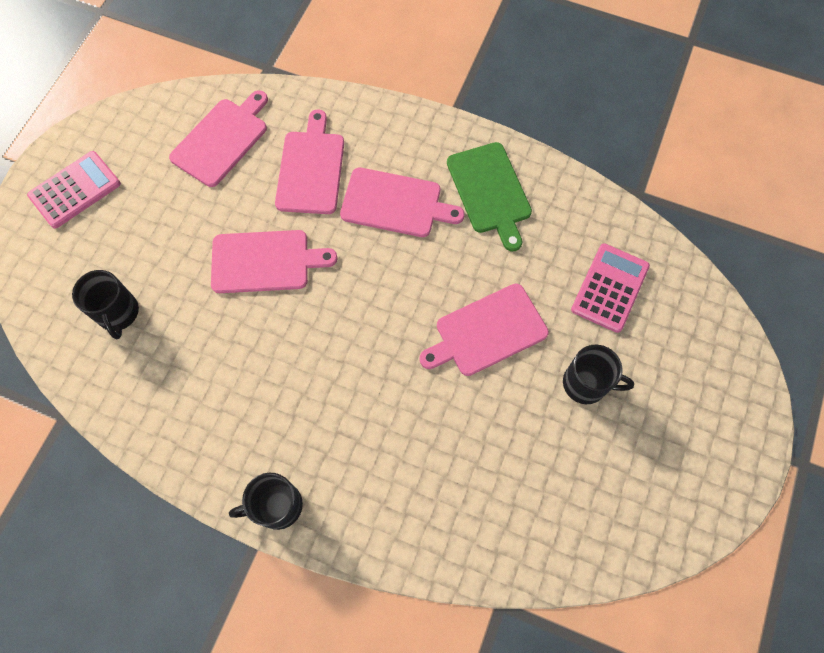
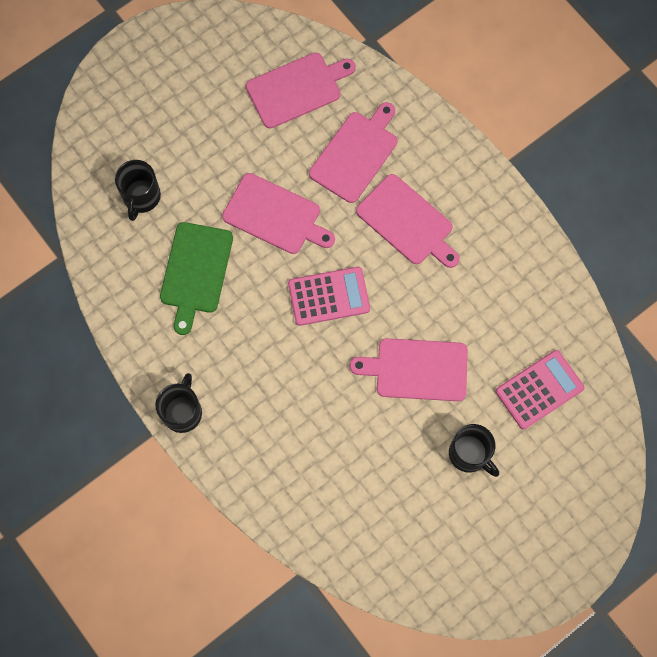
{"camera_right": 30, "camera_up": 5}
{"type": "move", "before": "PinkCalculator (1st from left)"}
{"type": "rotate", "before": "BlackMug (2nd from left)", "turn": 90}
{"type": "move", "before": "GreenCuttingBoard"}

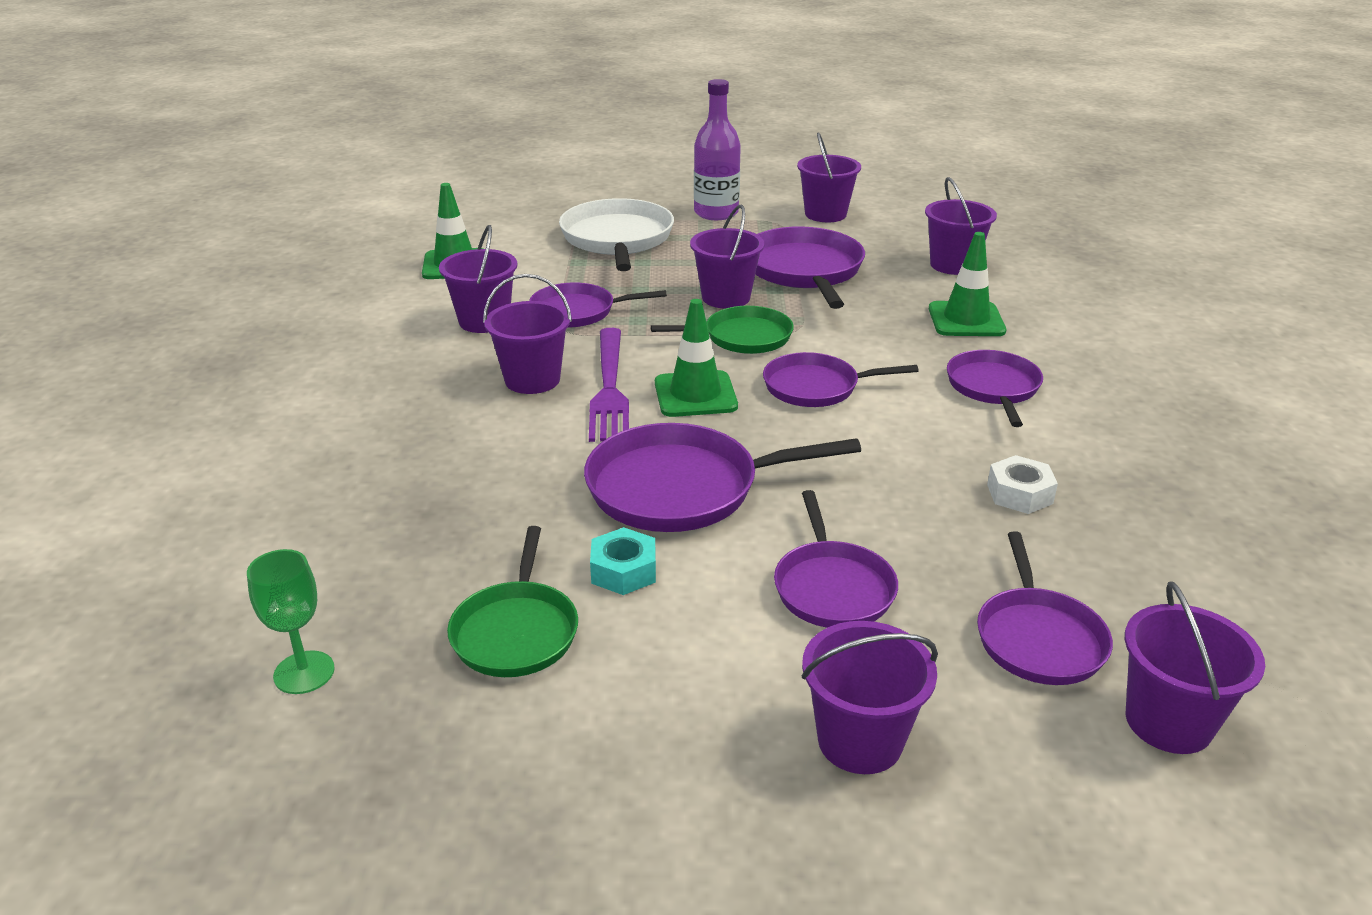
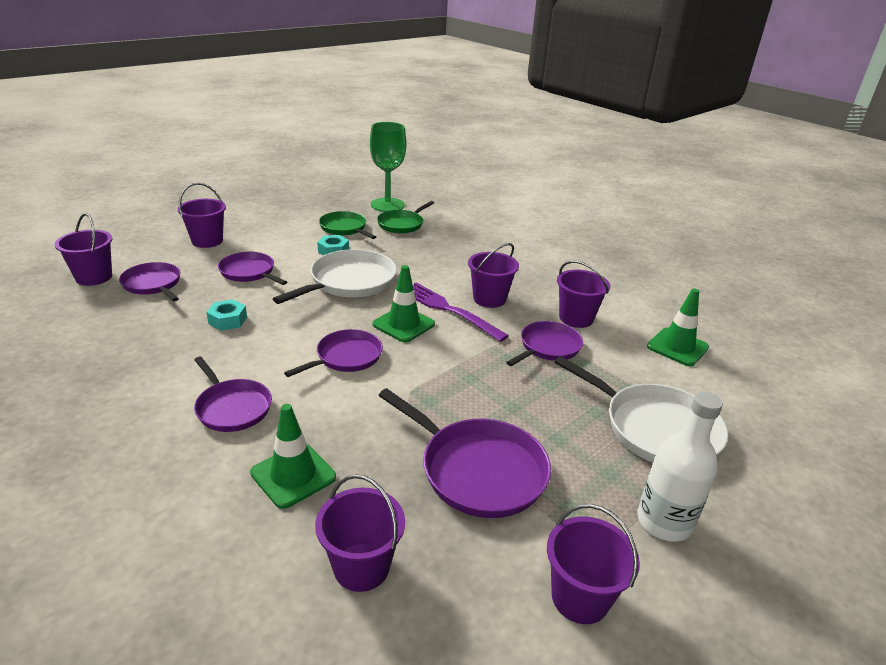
{"camera_right": 135, "camera_up": 0}
{"type": "resize", "before": "GreenGoblet", "scale": 1.78}
{"type": "recolor", "before": "PurplePan (2nd from left)", "after": "WhitePan (1st from left)"}
{"type": "move", "before": "GreenPan (2nd from left)"}
{"type": "delete", "before": "PurpleBucket (3rd from left)"}
{"type": "recolor", "before": "PurpleBottle", "after": "WhiteBottle"}
{"type": "delete", "before": "WhiteNut"}
{"type": "insert", "after": "TurquoiseNut (1st from left)"}

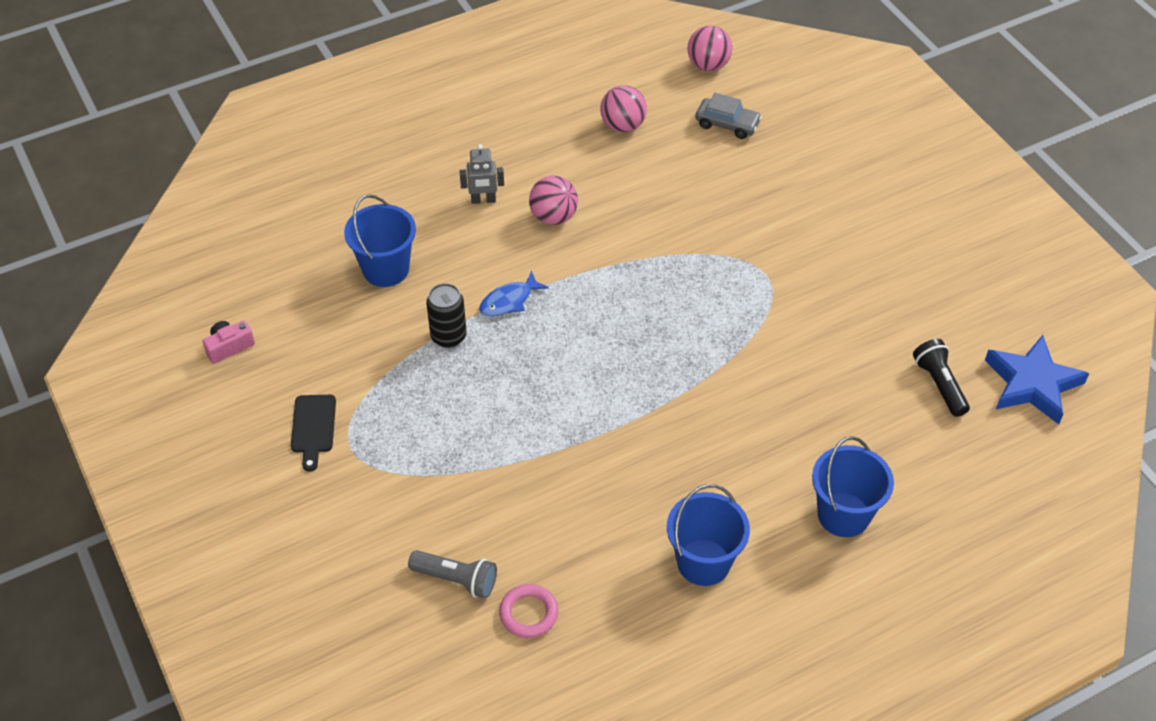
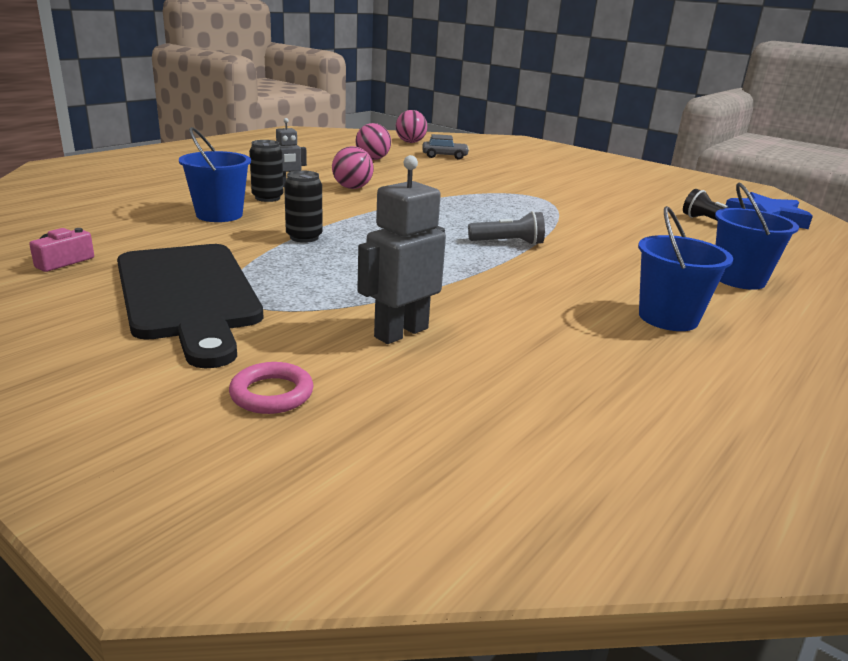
{"camera_right": -25, "camera_up": -25}
{"type": "resize", "before": "BlackCuttingBoard", "scale": 2.43}
{"type": "move", "before": "GreyFlashlight"}
{"type": "delete", "before": "BlueFish"}
{"type": "move", "before": "PinkRing"}
{"type": "insert", "after": "BlackCan (1st from left)"}
{"type": "insert", "after": "GreyRobot (2nd from left)"}

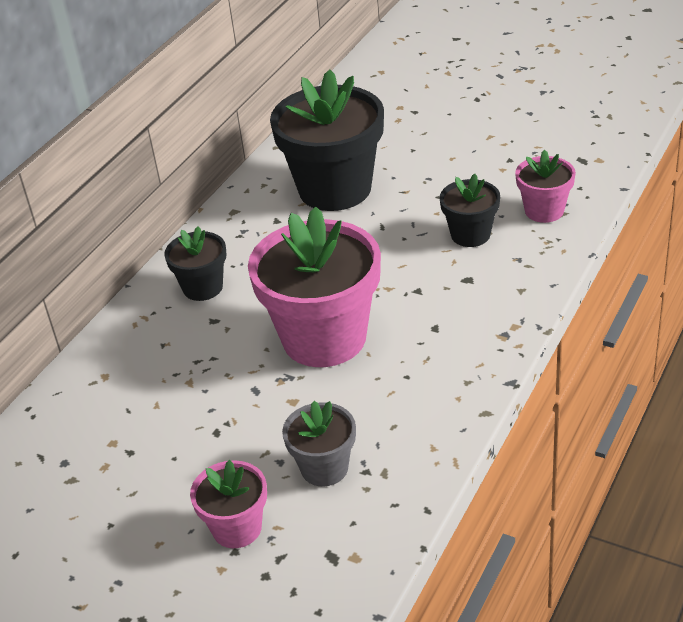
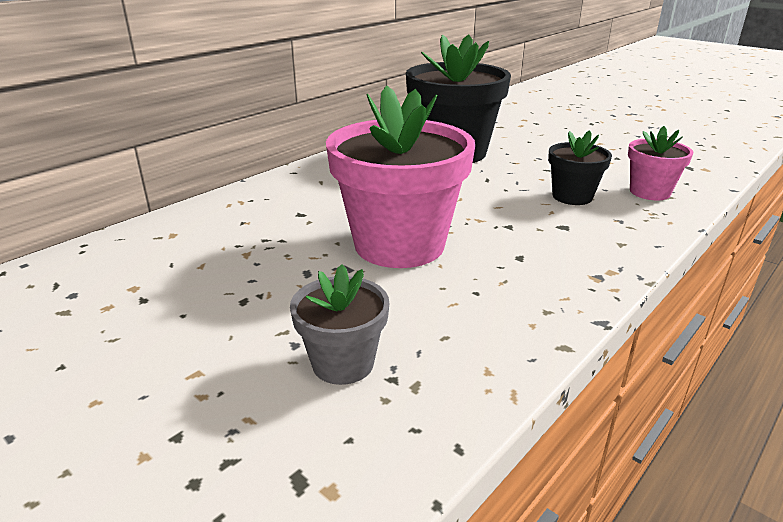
{"camera_right": 10, "camera_up": -10}
{"type": "delete", "before": "BlackFlowerPot (1st from left)"}
{"type": "delete", "before": "PinkFlowerPot (1st from left)"}

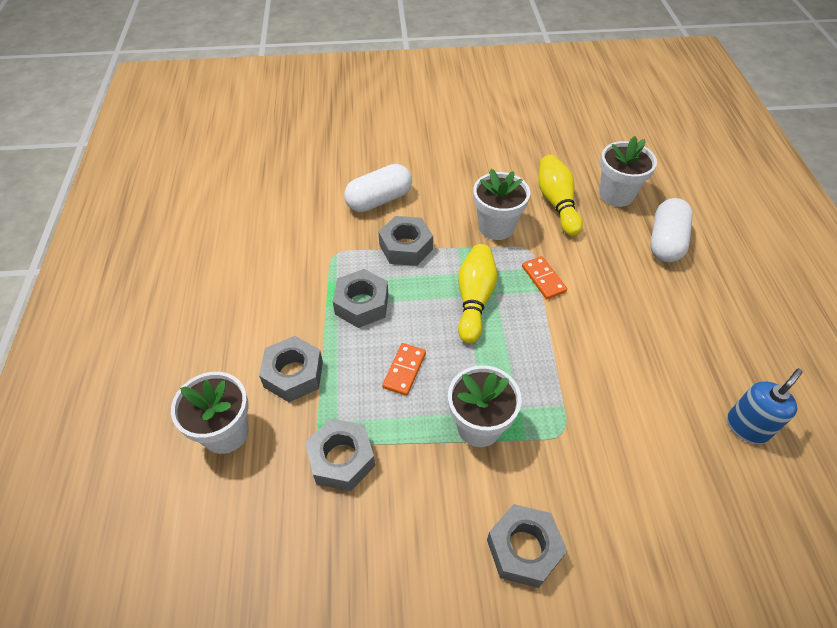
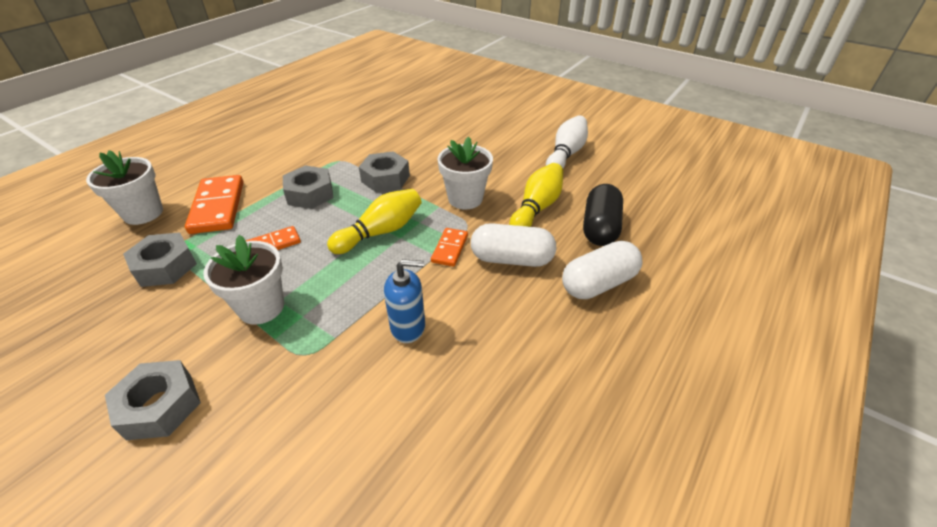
{"camera_right": 40, "camera_up": -10}
{"type": "replace", "before": "GreyNut (1st from left)", "after": "OrangeDomino (1st from left)"}
{"type": "move", "before": "WhiteCapsule (1st from left)"}
{"type": "replace", "before": "WhiteFlowerPot (4th from left)", "after": "BlackCapsule"}
{"type": "move", "before": "BlueSoapDispenser"}
{"type": "insert", "after": "WhiteBowlingPin"}

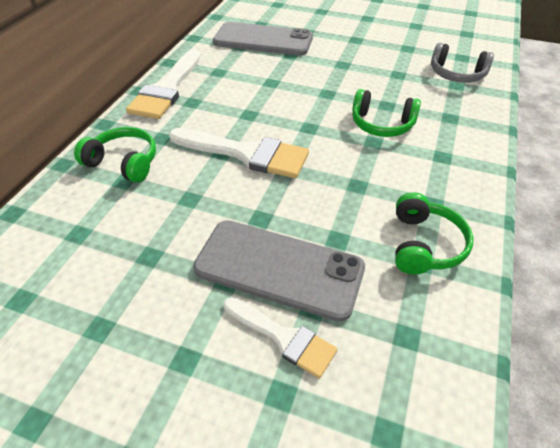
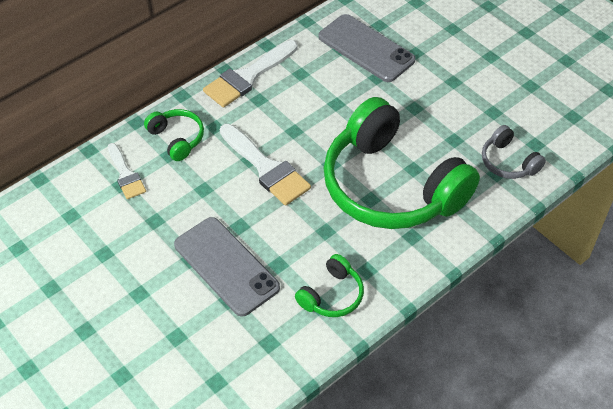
{"camera_right": 30, "camera_up": 5}
{"type": "move", "before": "WhiteBrush (3rd from left in the first image)", "after": "WhiteBrush (1st from left)"}
{"type": "resize", "before": "GreenHeadphones (2nd from left in the first image)", "scale": 2.38}

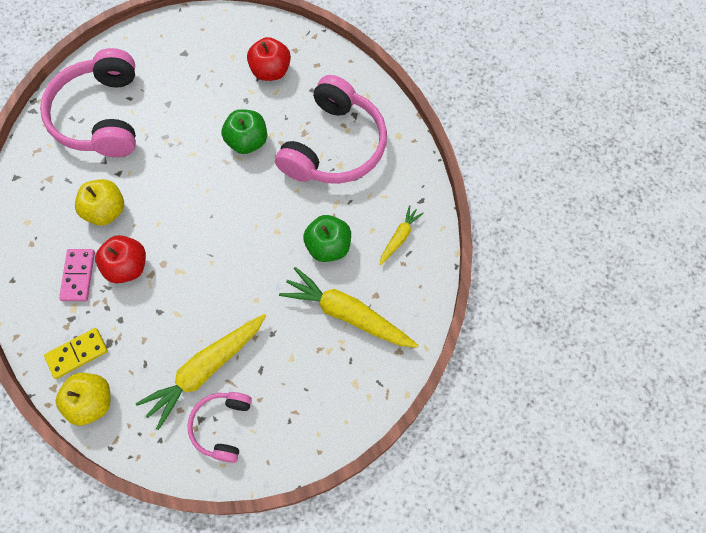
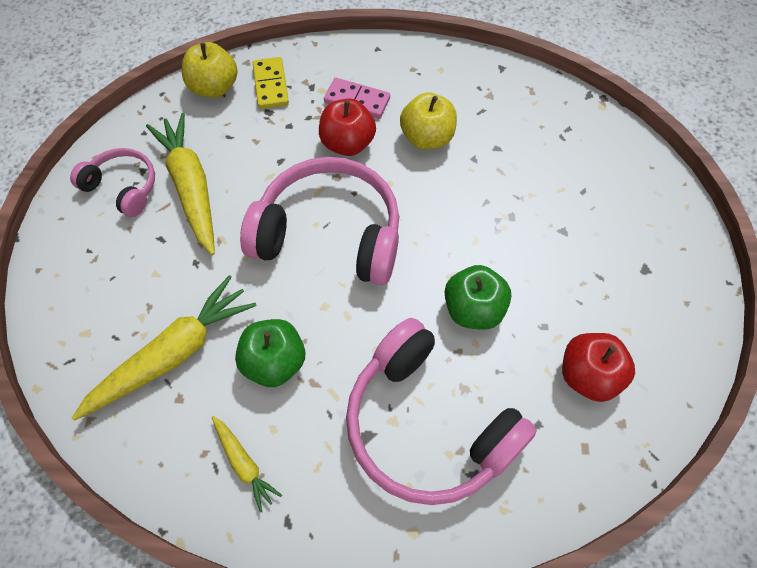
{"camera_right": 110, "camera_up": -5}
{"type": "move", "before": "PinkHeadphones (1st from left in the first image)", "after": "PinkHeadphones (2nd from left)"}

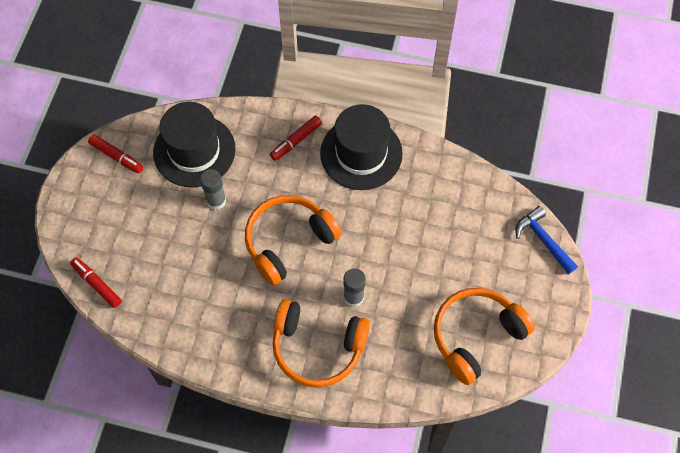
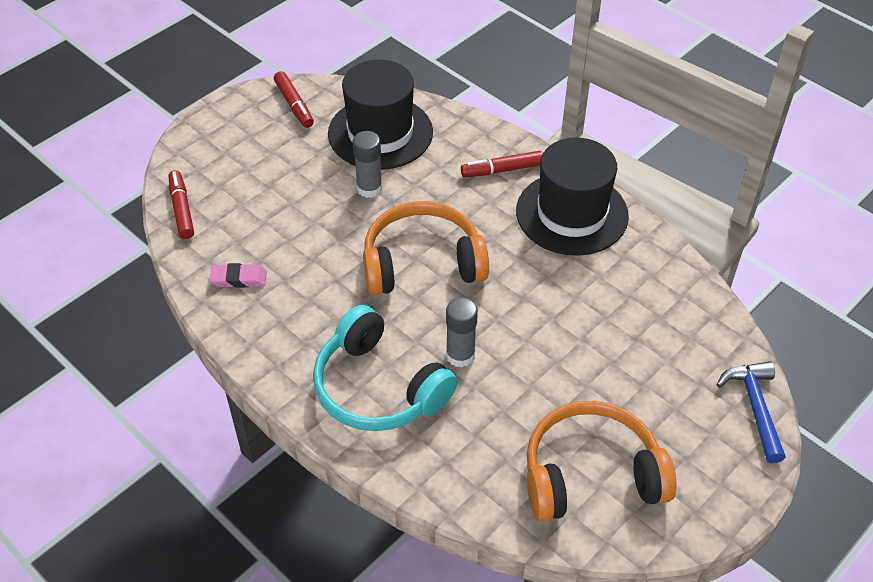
{"camera_right": 30, "camera_up": -15}
{"type": "recolor", "before": "OrangeHeadphones (2nd from left)", "after": "TurquoiseHeadphones"}
{"type": "insert", "after": "PinkEraser"}

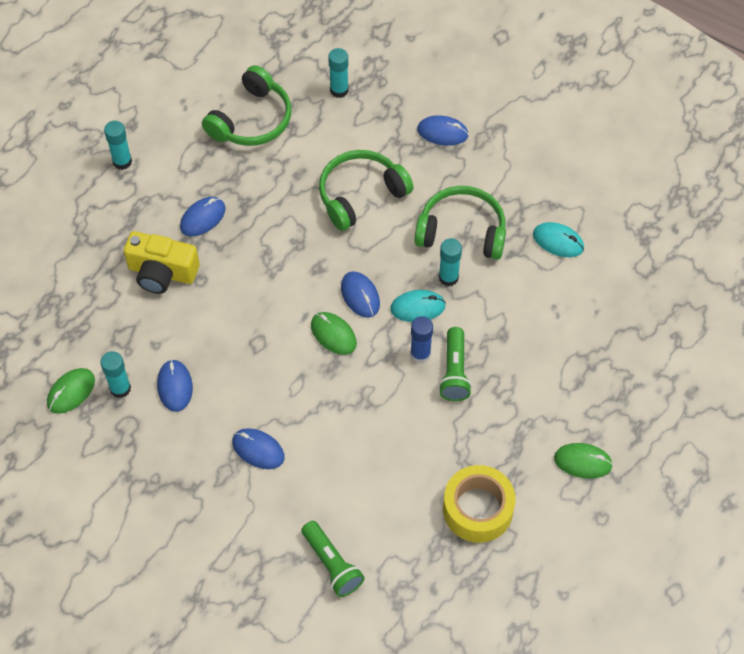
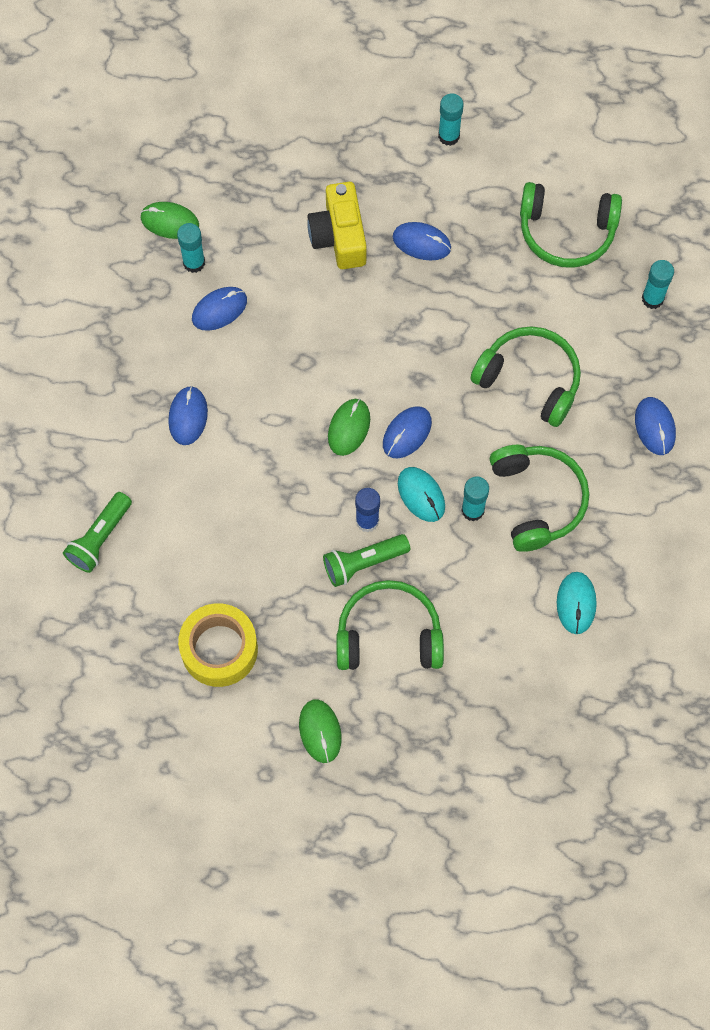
{"camera_right": 65, "camera_up": 10}
{"type": "insert", "after": "GreenHeadphones (1st from left)"}

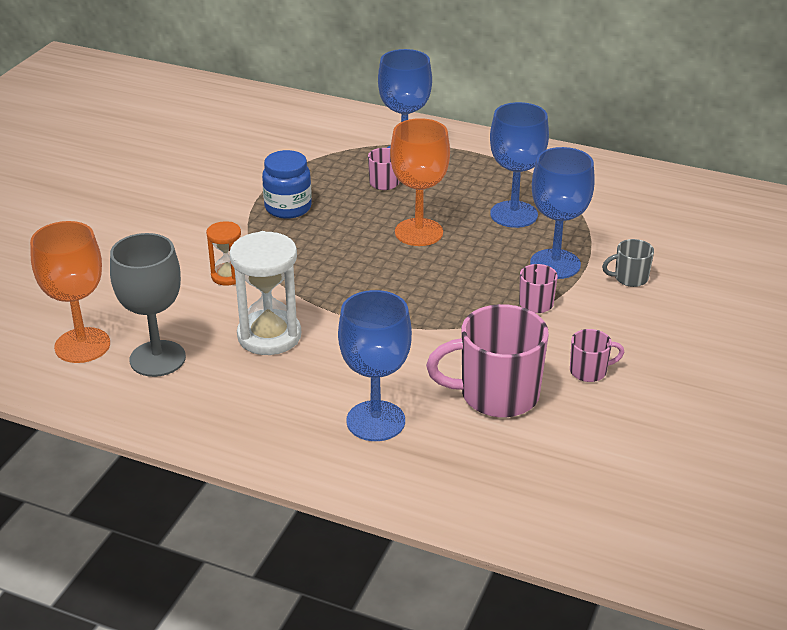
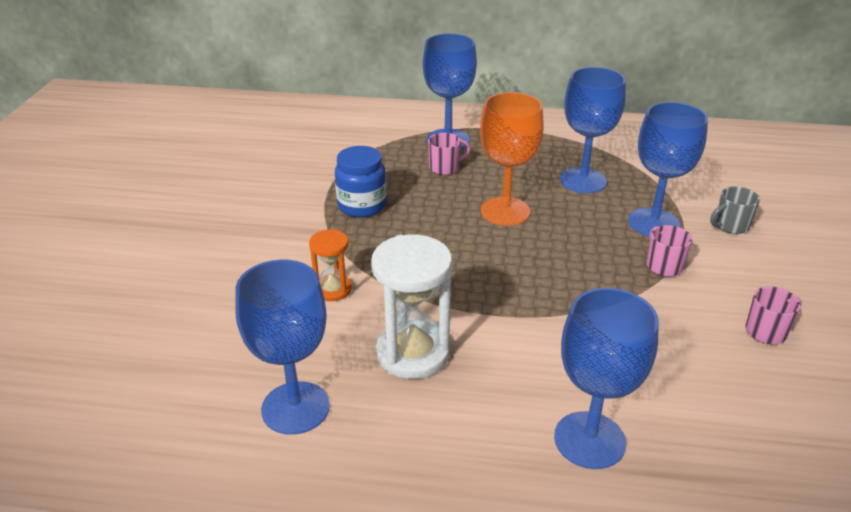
{"camera_right": -15, "camera_up": 0}
{"type": "delete", "before": "OrangeGoblet (1st from left)"}
{"type": "recolor", "before": "GreyGoblet", "after": "BlueGoblet (1st from left)"}
{"type": "delete", "before": "PinkMug (2nd from left)"}

